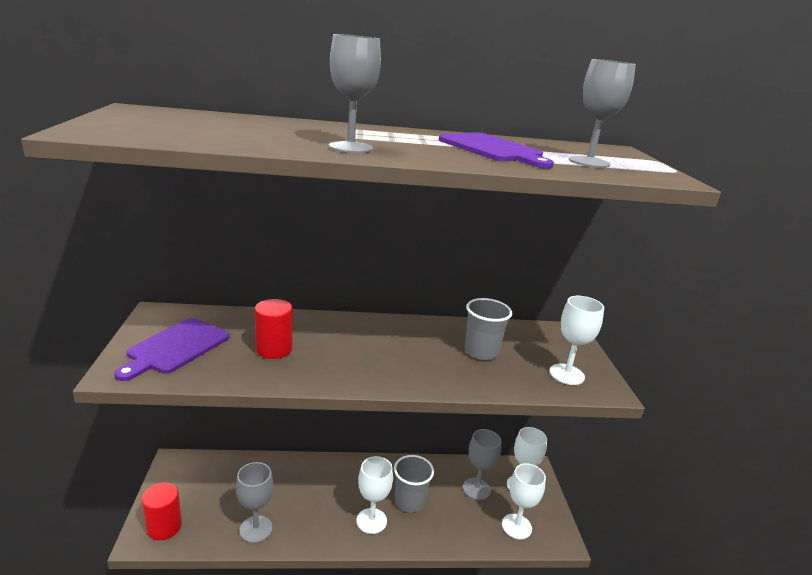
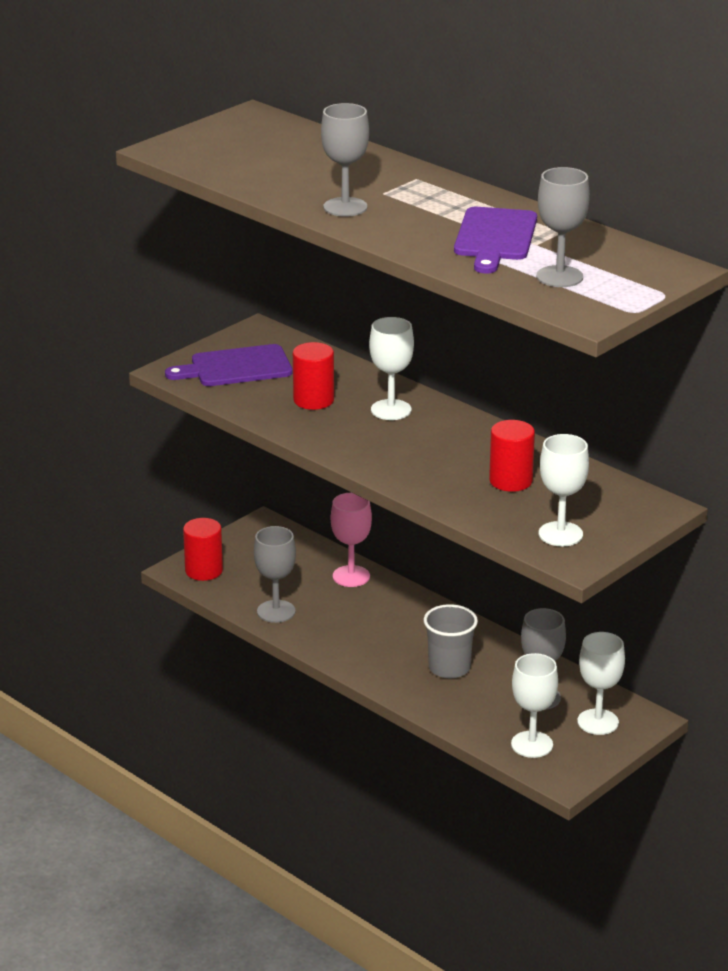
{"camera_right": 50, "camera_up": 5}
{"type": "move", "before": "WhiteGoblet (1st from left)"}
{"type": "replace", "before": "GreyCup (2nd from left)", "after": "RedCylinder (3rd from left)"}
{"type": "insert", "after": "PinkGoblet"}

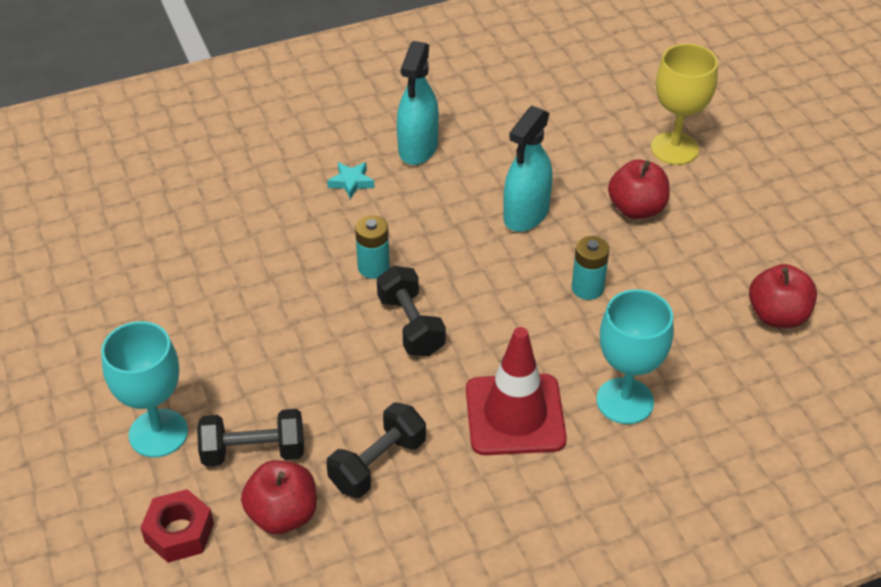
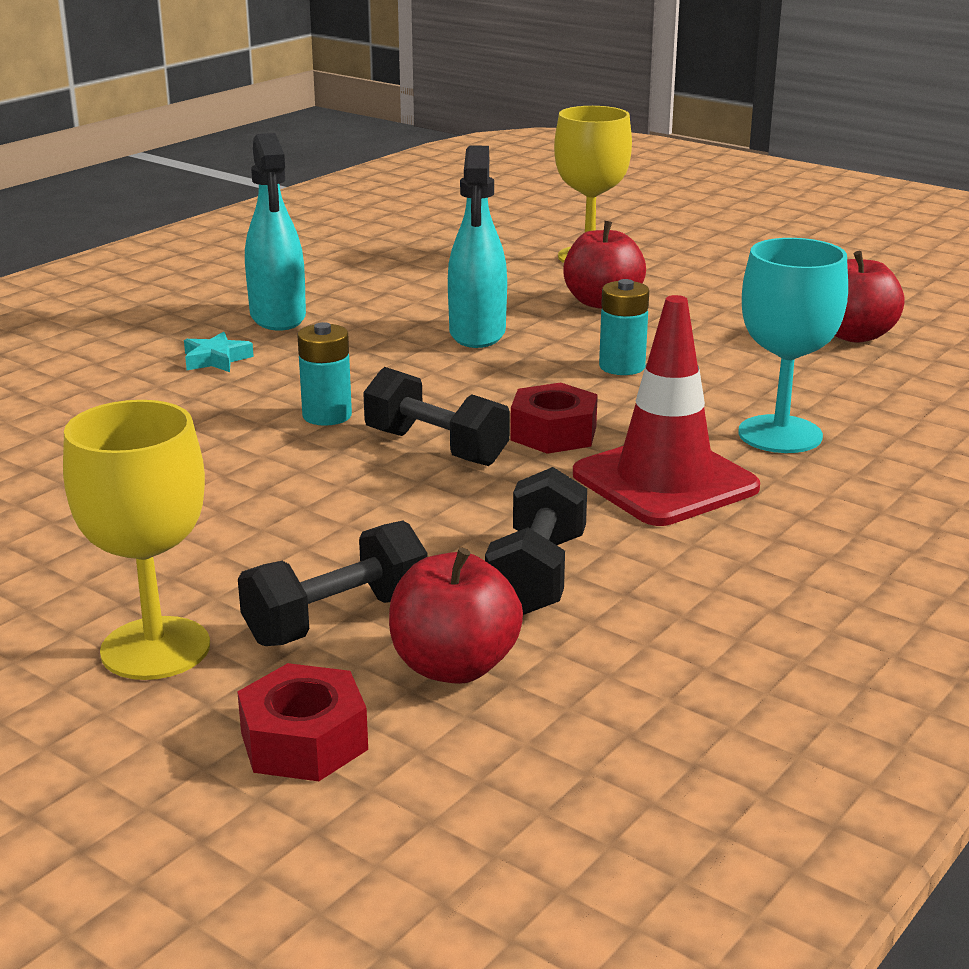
{"camera_right": -30, "camera_up": -20}
{"type": "recolor", "before": "TurquoiseGoblet (1st from left)", "after": "YellowGoblet (1st from left)"}
{"type": "insert", "after": "RedNut (2nd from left)"}

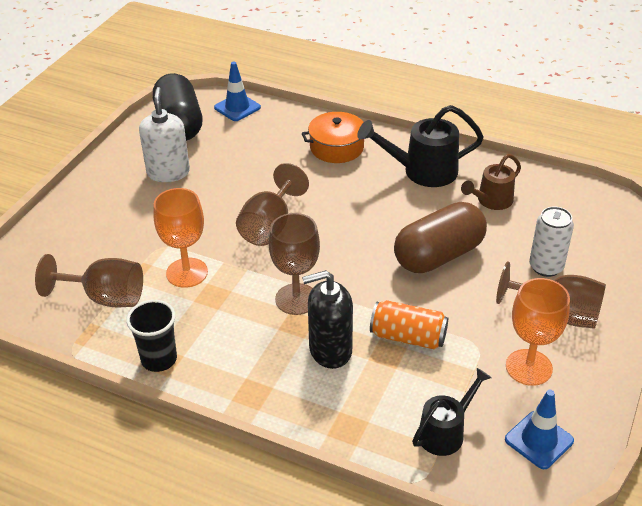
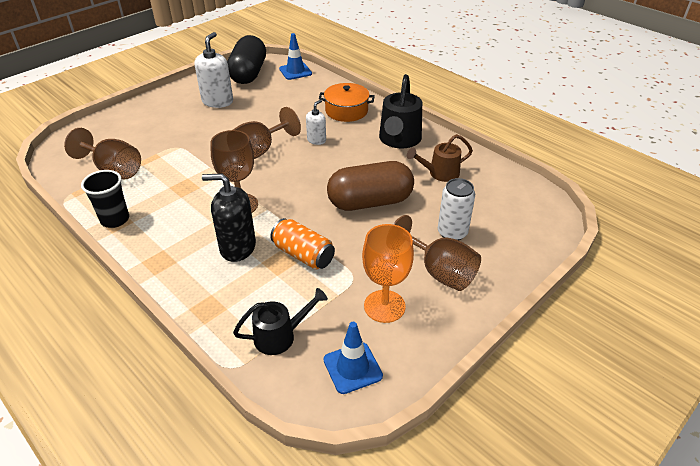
{"camera_right": 20, "camera_up": 0}
{"type": "delete", "before": "OrangeGoblet (1st from left)"}
{"type": "rotate", "before": "BlackWateringCan (1st from left in the first image)", "turn": -90}
{"type": "insert", "after": "WhiteSoapDispenser (2nd from left)"}

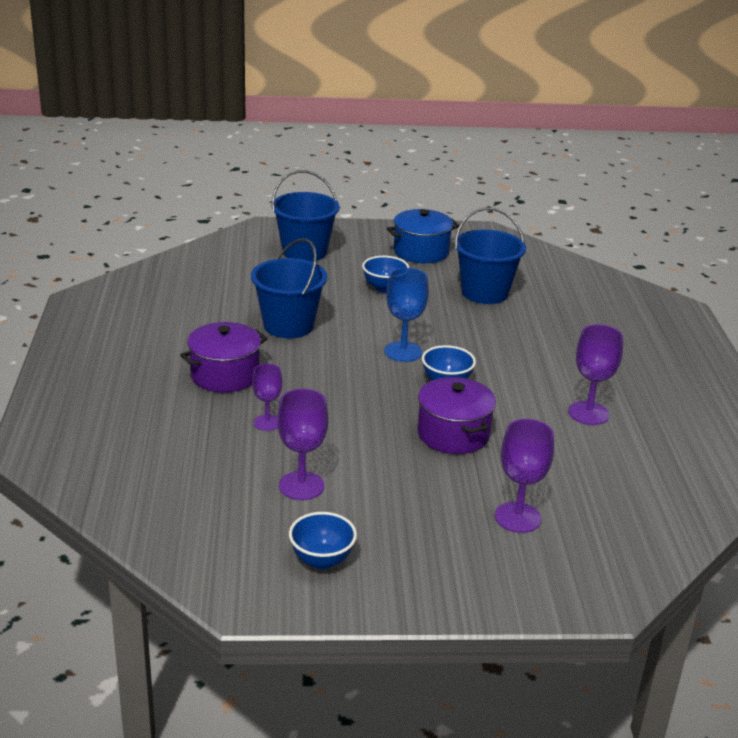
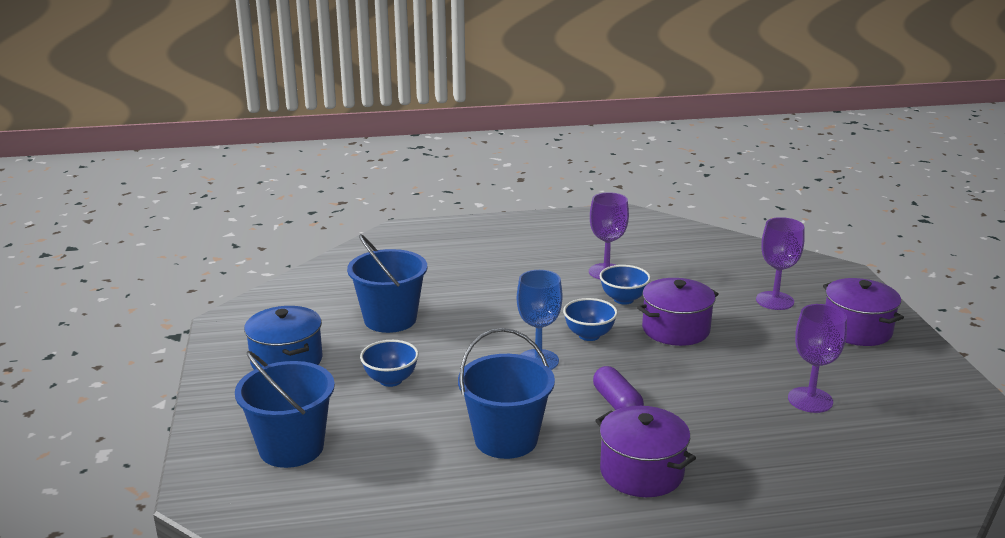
{"camera_right": -95, "camera_up": -5}
{"type": "delete", "before": "PurpleGoblet (1st from left)"}
{"type": "move", "before": "BlueBowl (1st from left in the first image)", "after": "BlueBowl (3rd from left)"}
{"type": "insert", "after": "PurpleCapsule"}
{"type": "insert", "after": "PurplePot (3rd from left)"}

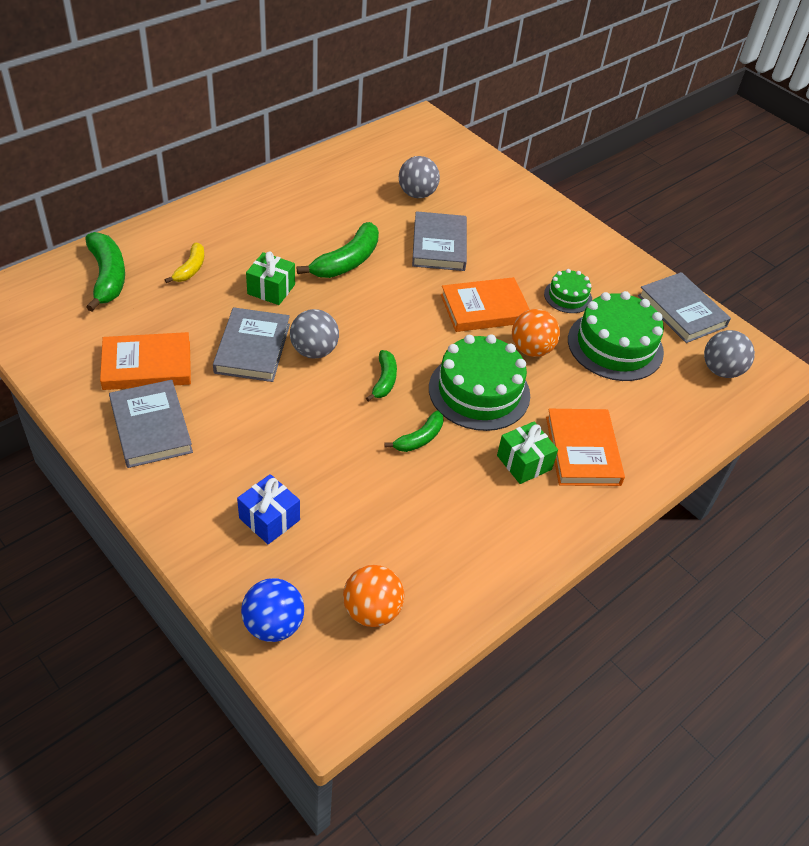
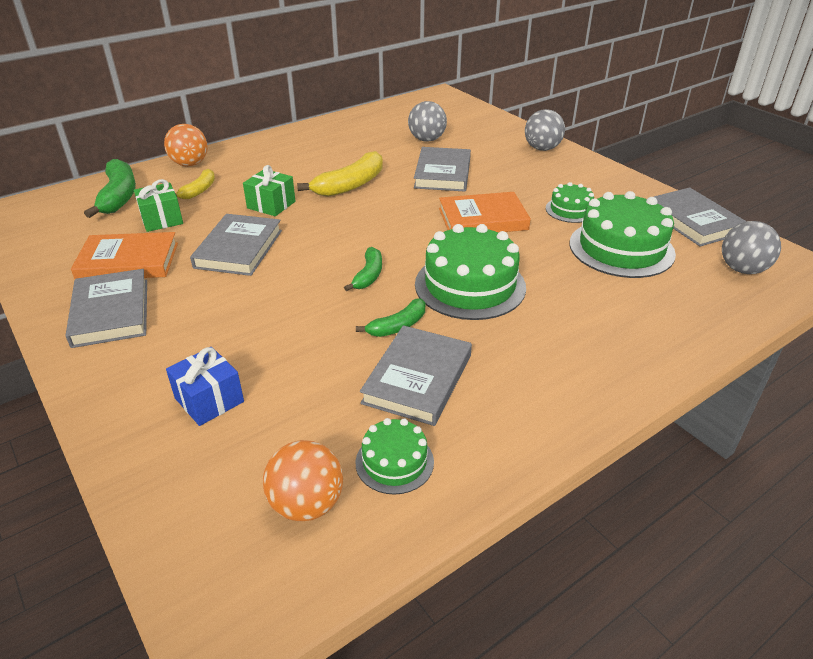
{"camera_right": 10, "camera_up": -10}
{"type": "delete", "before": "BlueBall"}
{"type": "move", "before": "GreyBall (1st from left in the first image)", "after": "GreyBall (2nd from left)"}
{"type": "recolor", "before": "GreenBanana (2nd from left)", "after": "YellowBanana (2nd from left)"}
{"type": "move", "before": "GreenGift (2nd from left in the first image)", "after": "GreenGift (1st from left)"}
{"type": "move", "before": "OrangeBall (2nd from left in the first image)", "after": "OrangeBall (1st from left)"}
{"type": "delete", "before": "OrangeBook (3rd from left)"}
{"type": "insert", "after": "GreenCake (1st from left)"}
{"type": "insert", "after": "GreyBook (3rd from left)"}

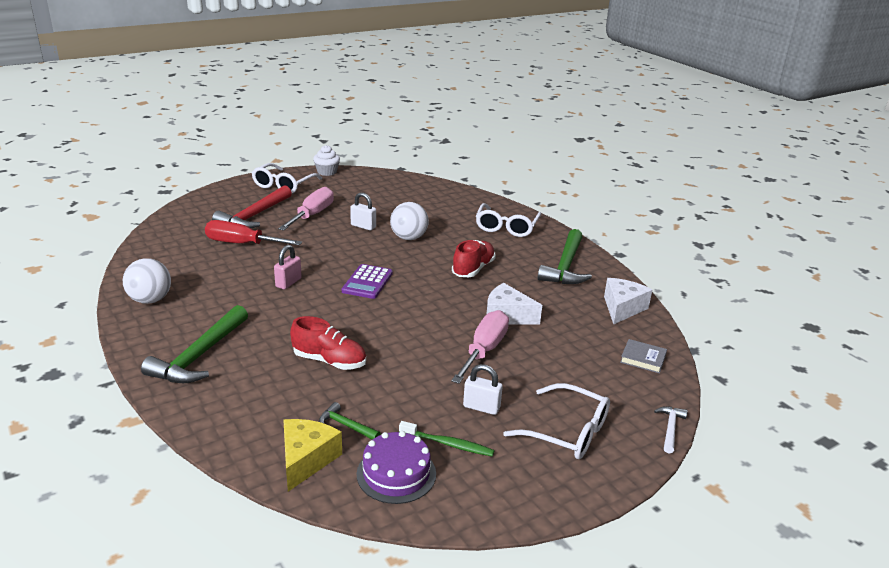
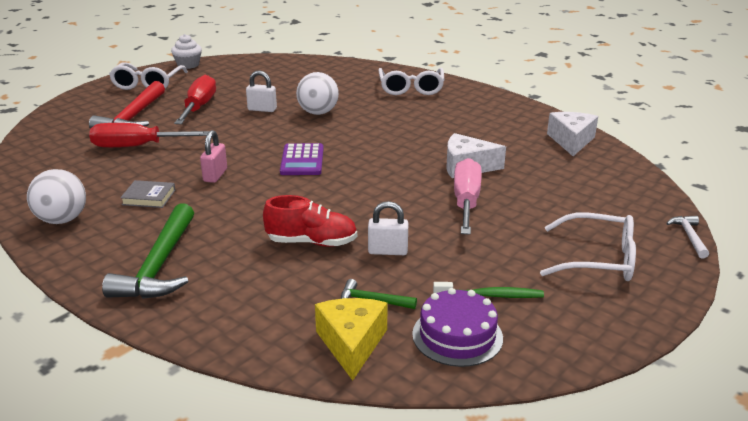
{"camera_right": -15, "camera_up": 0}
{"type": "recolor", "before": "PinkScrewdriver (1st from left)", "after": "RedScrewdriver (2nd from left)"}
{"type": "delete", "before": "RedShoe (2nd from left)"}
{"type": "move", "before": "WhitePadlock (2nd from left)"}
{"type": "delete", "before": "GreenHammer (3rd from left)"}
{"type": "move", "before": "GreyBook"}

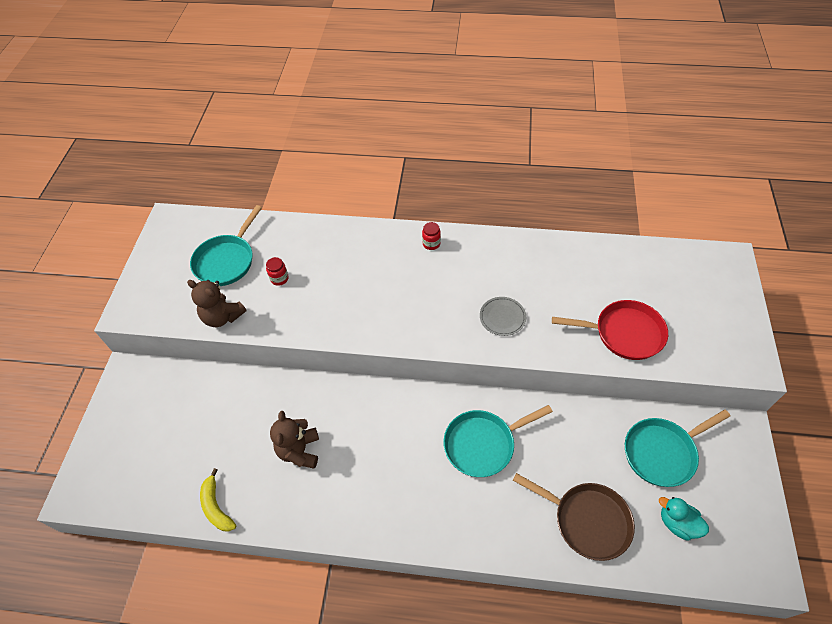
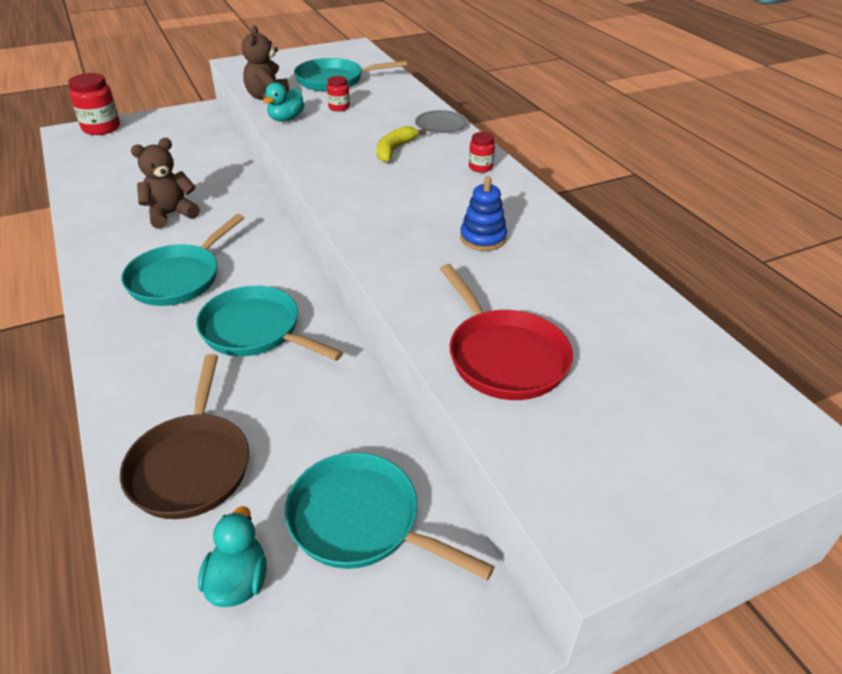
{"camera_right": 55, "camera_up": -15}
{"type": "move", "before": "YellowBanana"}
{"type": "move", "before": "GreyPlate"}
{"type": "insert", "after": "RedJar (1st from left)"}
{"type": "insert", "after": "TurquoisePan (1st from left)"}
{"type": "insert", "after": "TurquoiseDuck (2nd from left)"}
{"type": "insert", "after": "BlueStackingToy"}

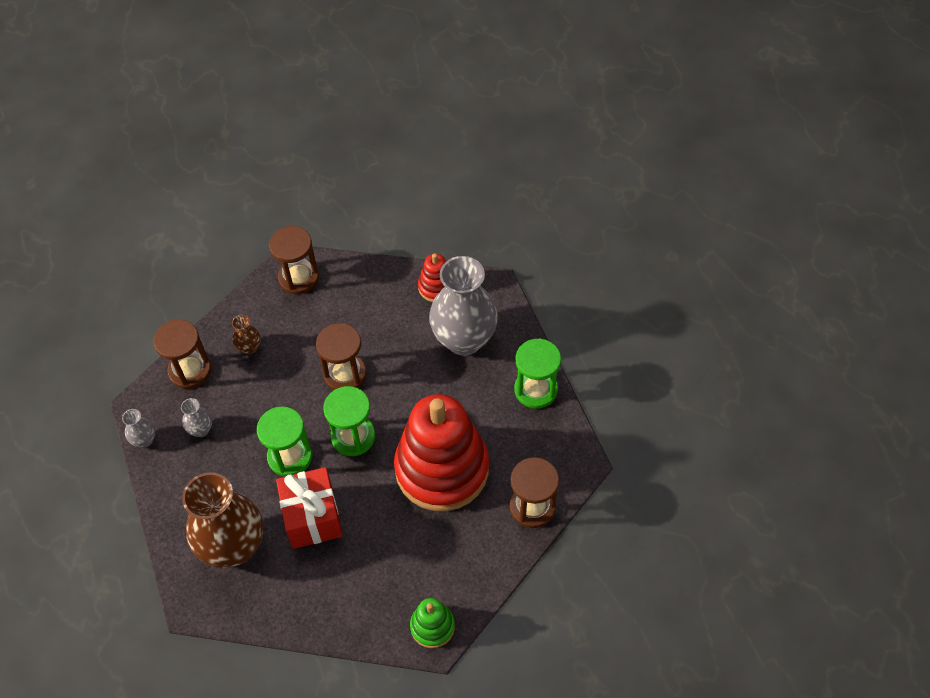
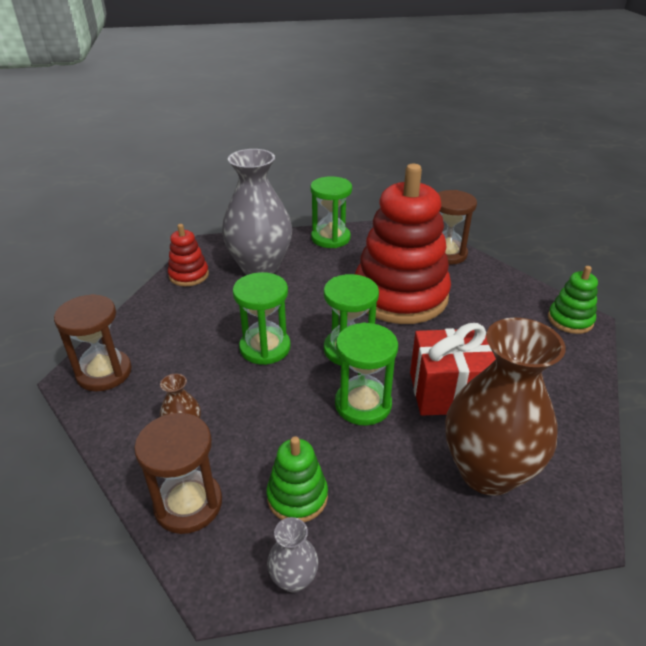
{"camera_right": -80, "camera_up": -20}
{"type": "replace", "before": "GreyVase (2nd from left)", "after": "GreenStackingToy (1st from left)"}
{"type": "recolor", "before": "BrownHourglass (3rd from left)", "after": "GreenHourglass (1st from left)"}

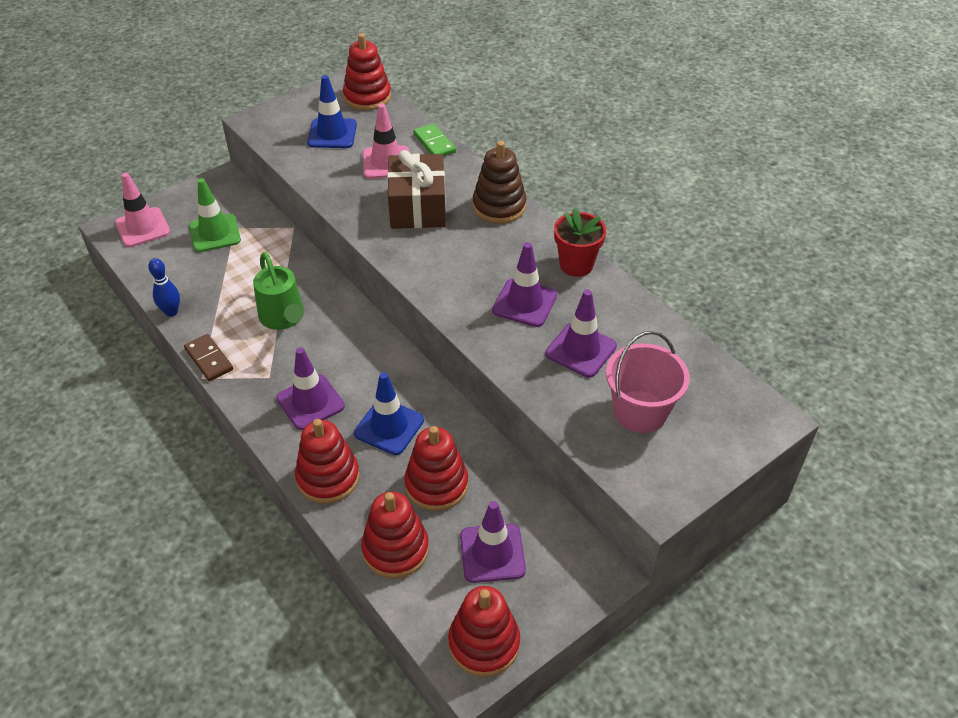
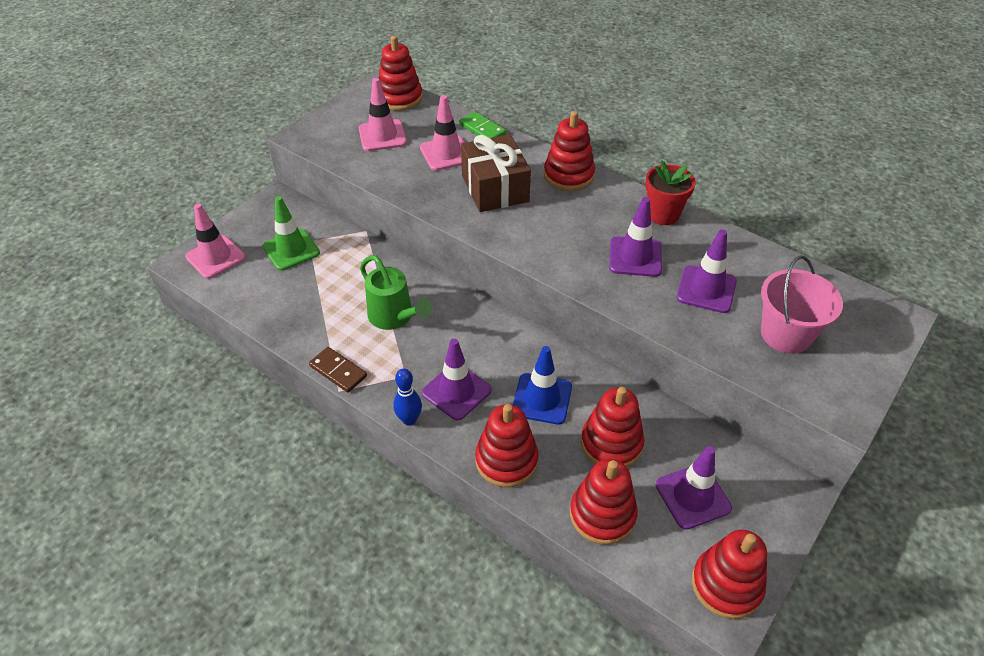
{"camera_right": -15, "camera_up": 0}
{"type": "move", "before": "BlueBowlingPin"}
{"type": "recolor", "before": "BlueTrafficCone (1st from left)", "after": "PinkTrafficCone (2nd from left)"}
{"type": "recolor", "before": "BrownStackingToy", "after": "RedStackingToy (3rd from left)"}

